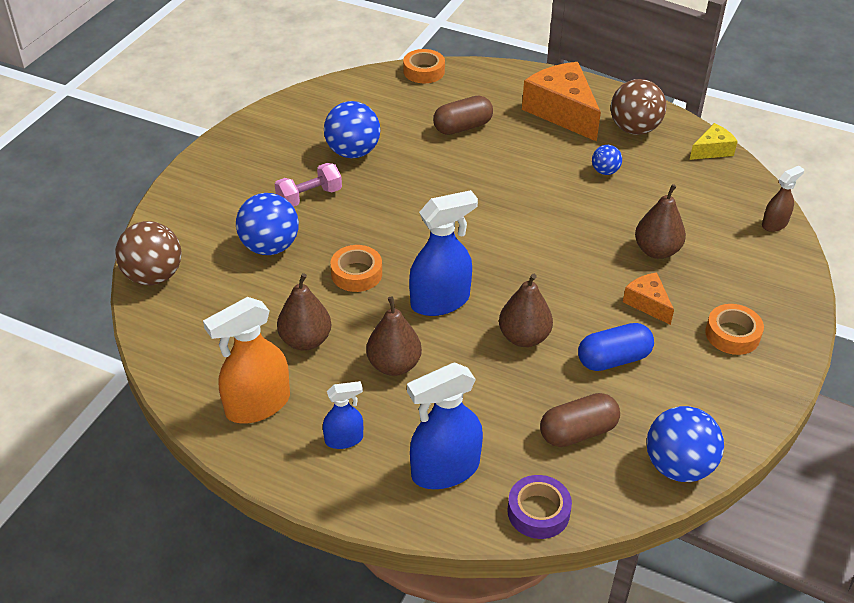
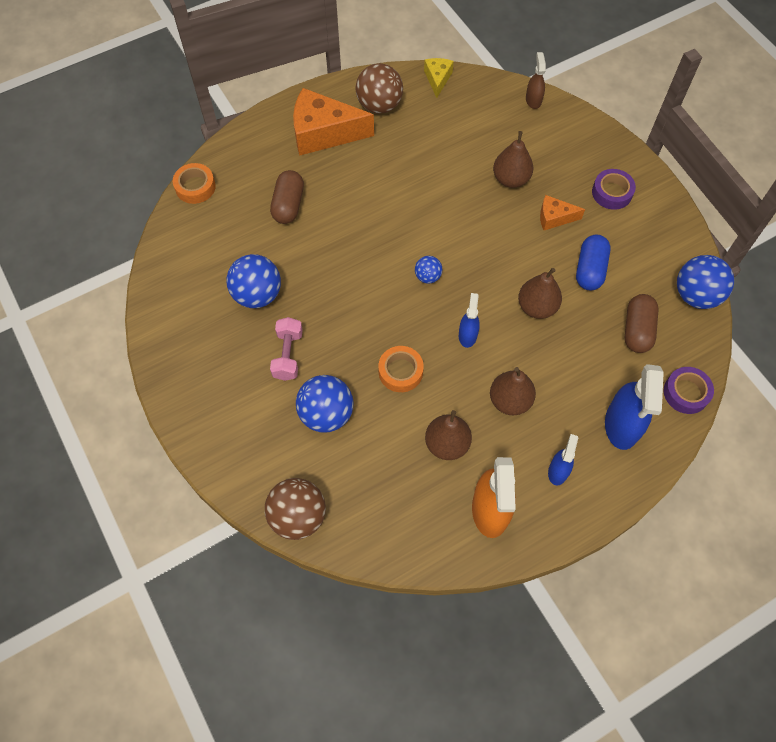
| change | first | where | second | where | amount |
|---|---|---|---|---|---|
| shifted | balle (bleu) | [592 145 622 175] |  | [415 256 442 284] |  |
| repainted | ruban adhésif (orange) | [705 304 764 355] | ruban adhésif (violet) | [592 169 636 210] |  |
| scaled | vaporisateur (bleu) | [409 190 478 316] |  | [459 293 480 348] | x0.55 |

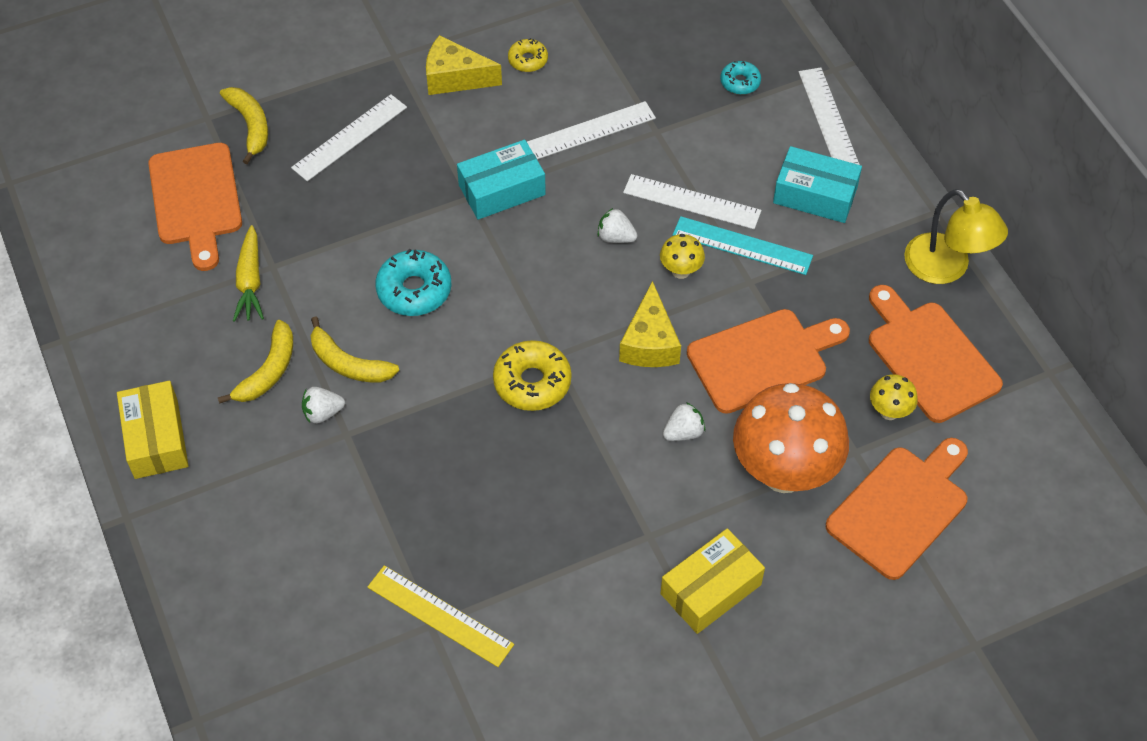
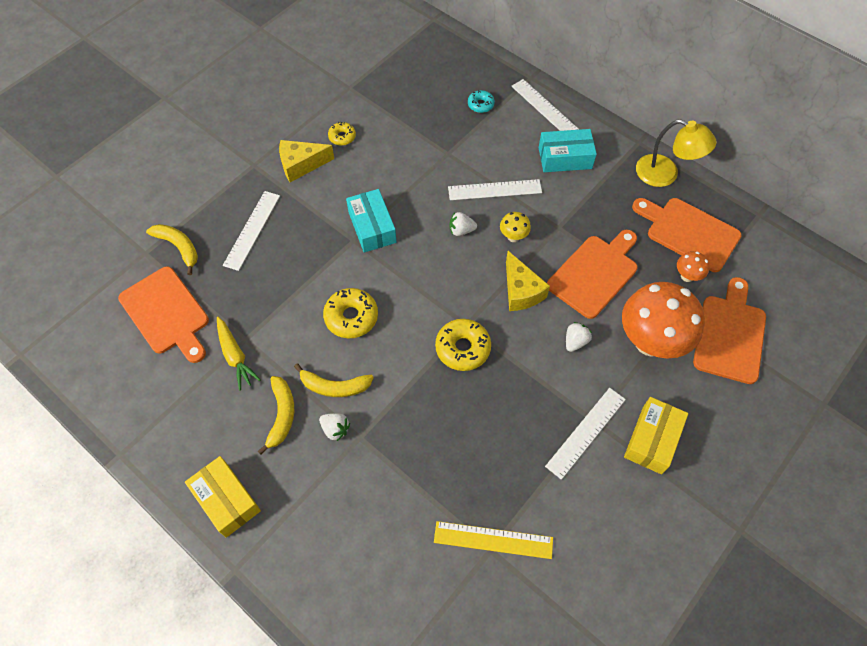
| change | first | where | second | where | amount |
|---|---|---|---|---|---|
| gone | règle (turquoise) | [672 216 813 275] |  |  |  |
| shifted | règle (blanc) | [527 101 656 159] |  | [545 388 626 480] |  |
| repainted | beignet (turquoise) | [375 249 452 316] | beignet (jaune) | [323 288 378 339] |  |
| repainted | champignon (jaune) | [870 374 918 420] | champignon (orange) | [677 251 710 282] |  |
| rotated | fraise (blanc) | [302 387 345 424] |  | [319 413 350 441] | 105 degrees counterclockwise |
| rotated | boîte (turquoise) | [457 140 546 220] |  | [346 189 396 252] | 60 degrees counterclockwise |

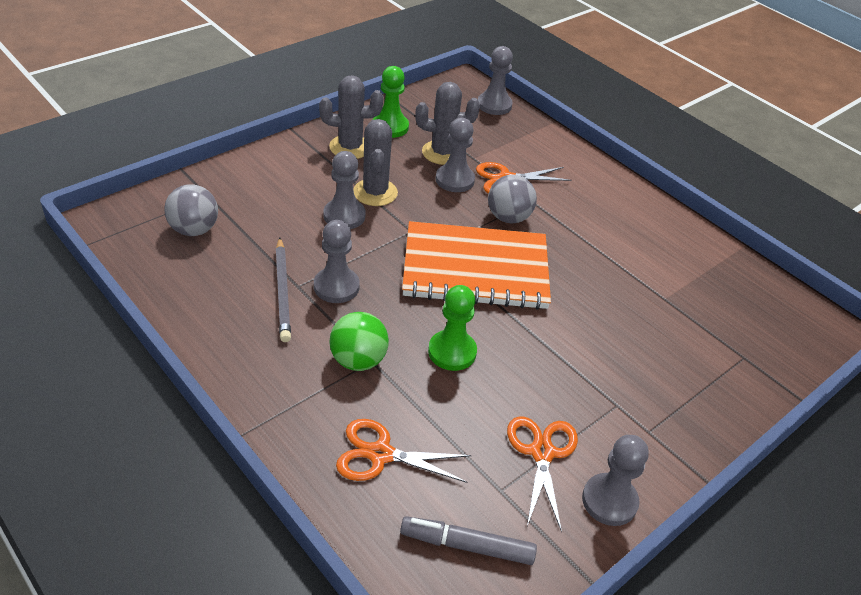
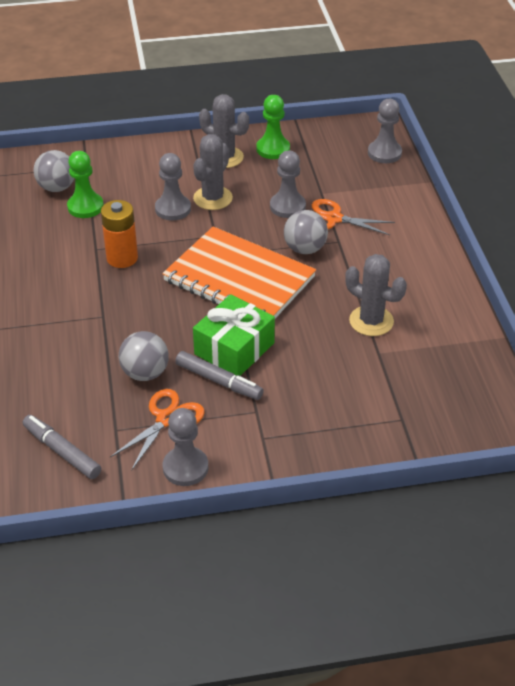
| change | first | where | second | where | amount |
|---|---|---|---|---|---|
| gone | crayon (gris) | [276 237 291 342] |  |  |  |
| gone | balle (vert) | [329 312 389 371] |  |  |  |
| gone | ciseaux (orange) | [336 419 472 483] |  |  |  |
| new |  |  | balle (gris) | [119 331 169 381] |  |
| new |  |  | feutre (gris) | [175 351 264 400] |  |
| new |  |  | cadeau (vert) | [193 294 275 376] |  |
| shifted | cactus (gris) | [415 82 480 165] |  | [345 254 407 336] |  |
| shifted | pion (vert) | [428 285 477 371] |  | [67 151 104 218] |  |
| swapped | pion (gris) | [314 220 360 303] | pile (orange) | [101 200 138 268] |  |

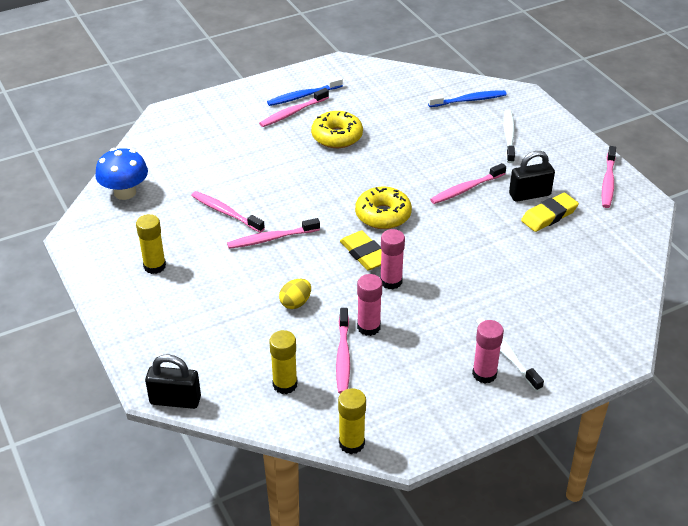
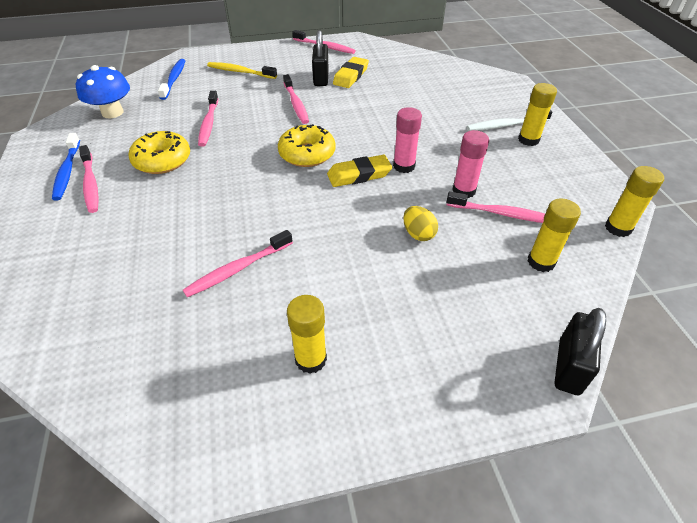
| change | first | where | second | where | amount |
|---|---|---|---|---|---|
| shifted | champignon (bleu) | [95 148 148 200] |  | [76 65 130 118] |  |
| shifted | brosse à dents (rose) | [227 218 320 249] |  | [198 91 218 147] |  |
| repainted | bâton de colle (rose) | [472 320 504 384] | bâton de colle (jaune) | [518 83 557 146] |  |
| repainted | brosse à dents (blanc) | [503 110 515 163] | brosse à dents (jaune) | [207 62 277 79] |  |
| rotated | gomme (jaune) | [521 193 579 232] |  | [333 57 369 88] | 45 degrees clockwise |

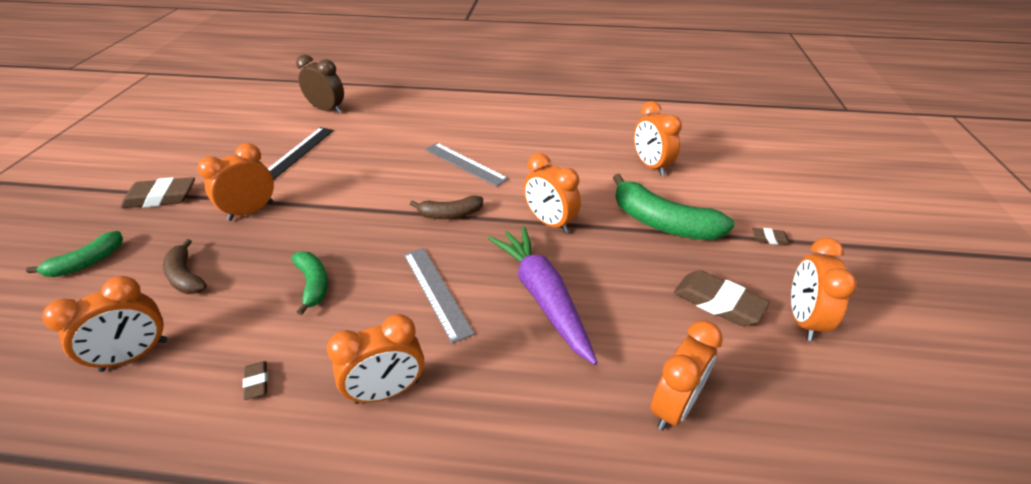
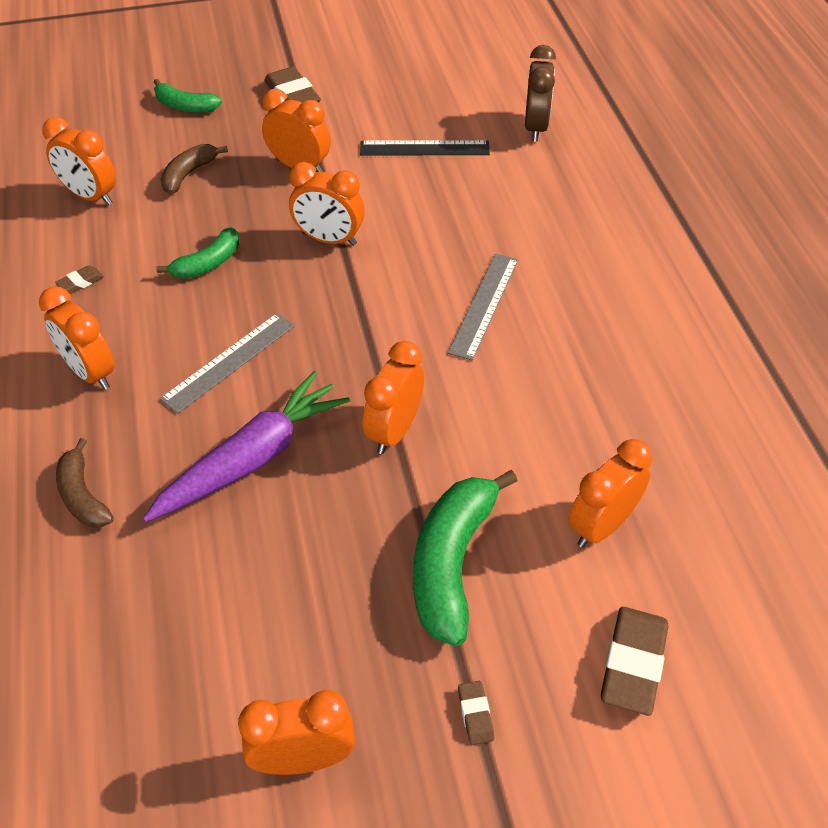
| change | first | where | second | where | amount |
|---|---|---|---|---|---|
| shifted | banane (marron) | [410 195 483 219] |  | [56 438 114 528] |  |
| shifted | réveil (orange) | [651 320 723 430] |  | [289 162 365 246] |  |
| shifted | gomme (marron) | [674 270 770 326] |  | [601 607 669 716] |  |

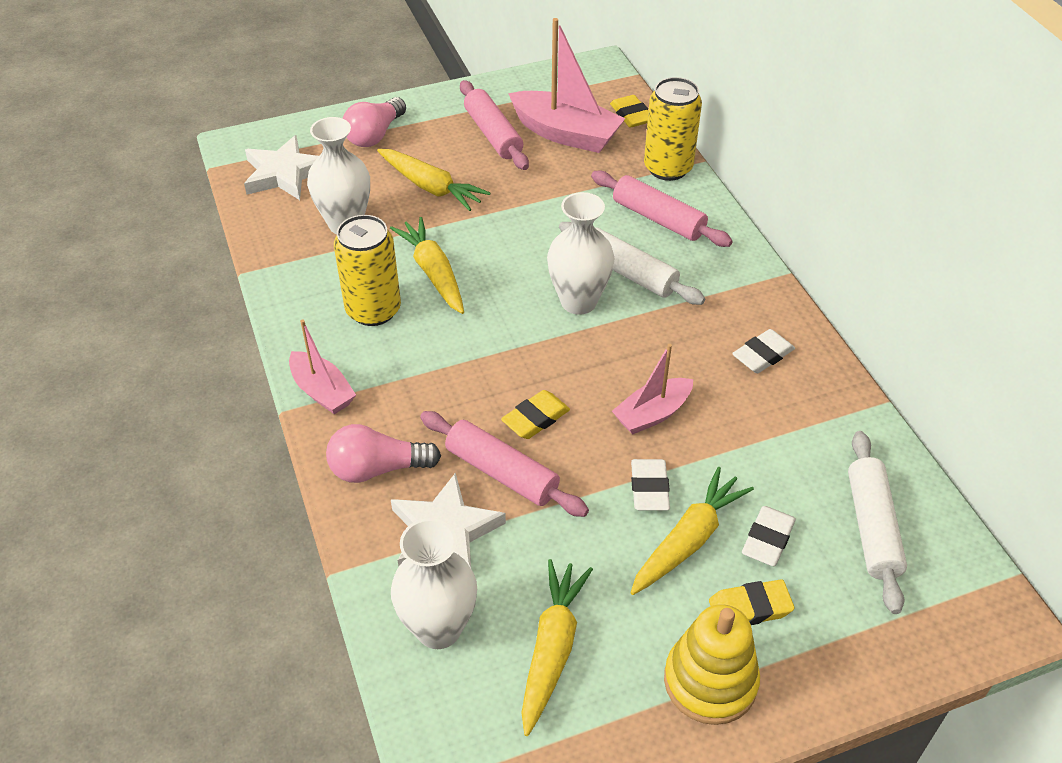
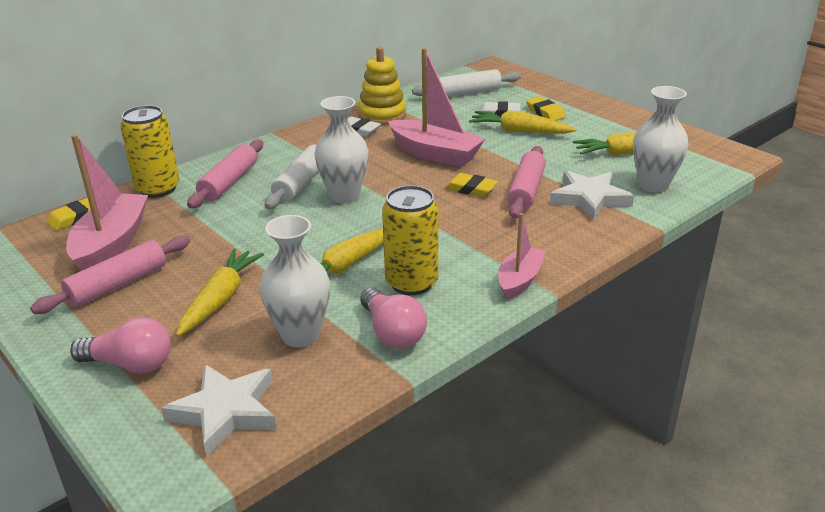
| change | first | where | second | where | amount |
|---|---|---|---|---|---|
| gone | gomme (blanc) | [631 459 670 511] |  |  |  |
| shifted | ampoule (rose) | [326 424 441 483] |  | [360 288 427 349] |  |
| shifted | jouet à empiler (jaune) | [664 604 760 725] |  | [358 47 406 125] |  |
| scaled | bateau (rose) | [612 344 693 435] |  | [388 48 485 167] | x1.66 |

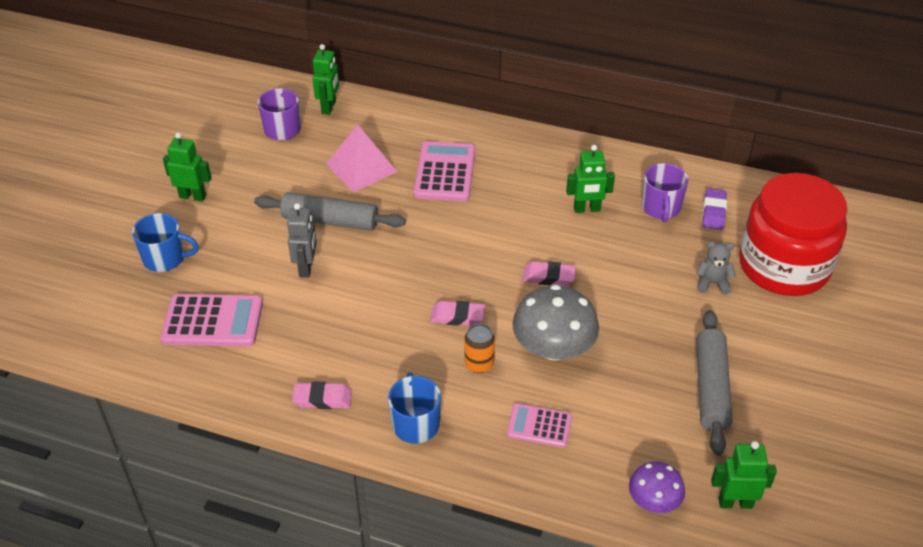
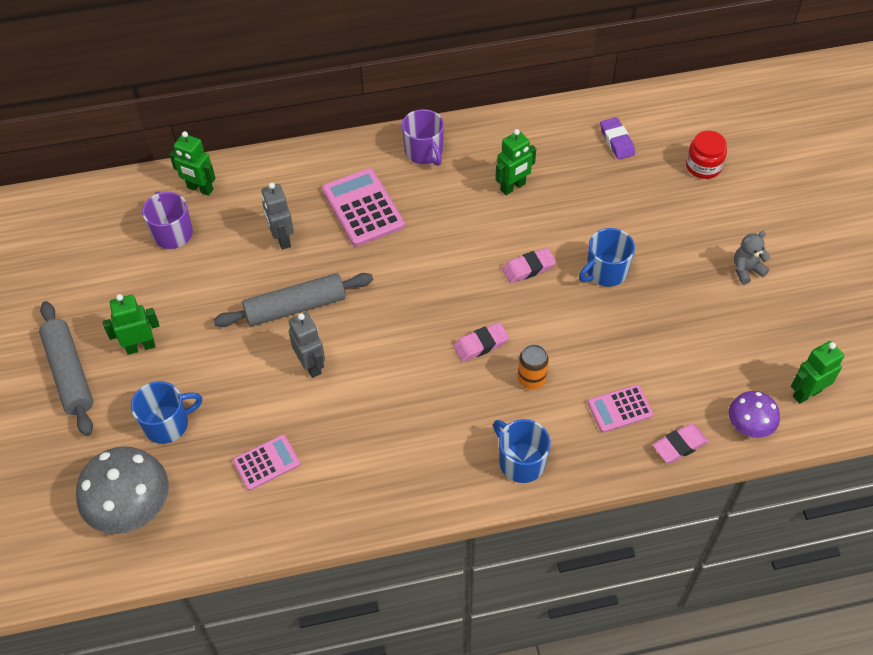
| change | first | where | second | where | amount |
|---|---|---|---|---|---|
| new |  |  | tasse (bleu) | [579 228 635 287] |  |
| shifted | gomme (rose) | [292 382 352 409] |  | [653 423 709 463] |  |
| shifted | champignon (gris) | [512 285 599 361] |  | [76 446 169 534] |  |
| shifted | tasse (violet) | [642 163 688 222] |  | [402 109 444 166] |  |
| shifted | ours en peluche (gris) | [696 242 736 295] |  | [734 231 770 285] |  |
| shifted | rouleau à pâtisserie (gris) | [696 310 733 455] |  | [39 301 93 436] |  |
| swapped | pyramide (rose) | [326 125 397 192] | robot (gris) | [261 183 294 250] |  |
| rotated | robot (vert) | [313 44 339 115] |  | [169 131 216 196] | 135 degrees clockwise |
| scaled | calculatrice (rose) | [160 294 263 346] |  | [233 435 300 491] | x0.60 |
| scaled | bocal (rouge) | [739 173 847 296] |  | [686 131 727 179] | x0.43 |

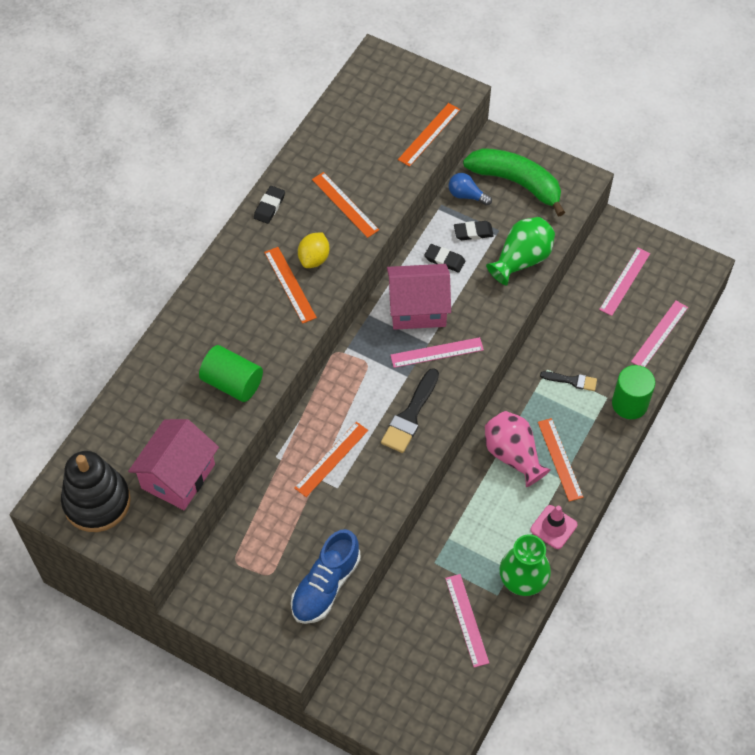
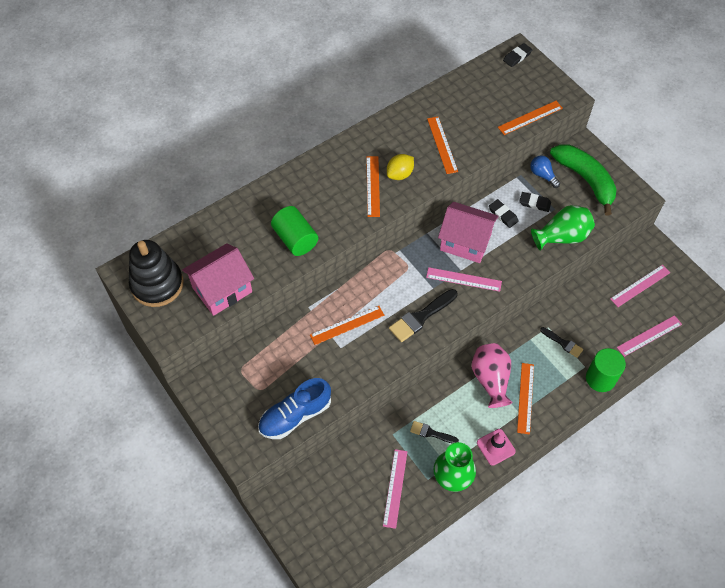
| change | first | where | second | where | amount |
|---|---|---|---|---|---|
| new |  |  | pinceau (noir) | [410 421 459 444] |  |
| shifted | gomme (noir) | [254 186 285 224] |  | [503 43 533 67] |  |

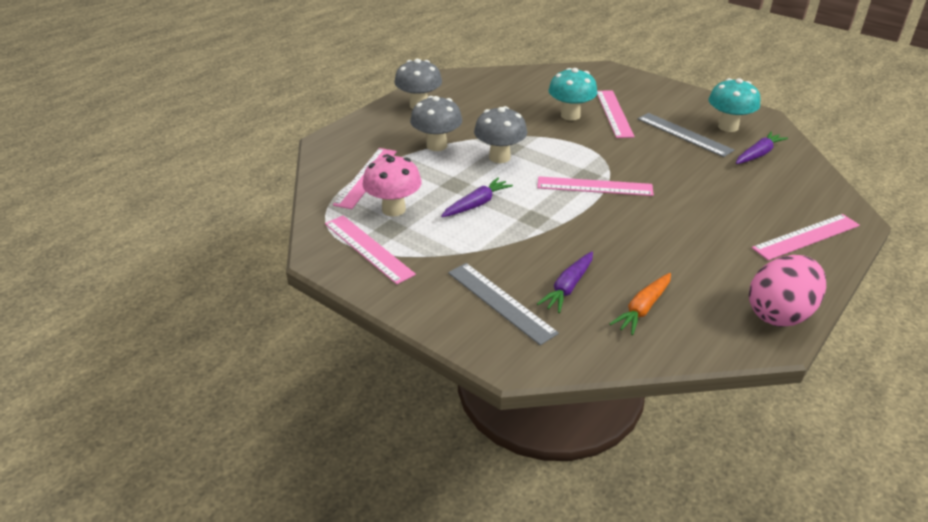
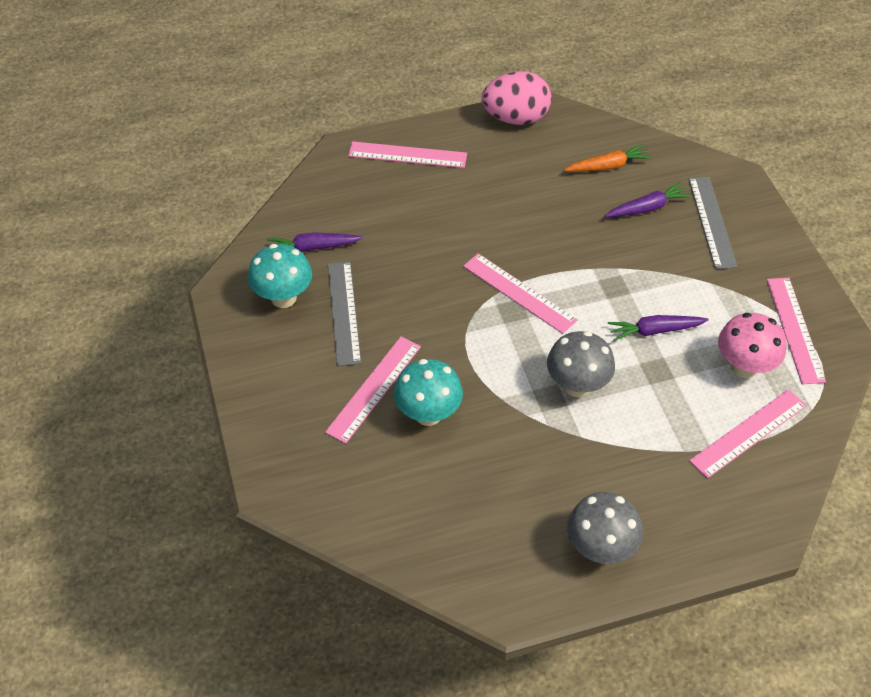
| change | first | where | second | where | amount |
|---|---|---|---|---|---|
| gone | champignon (gris) | [410 96 462 151] |  |  |  |

